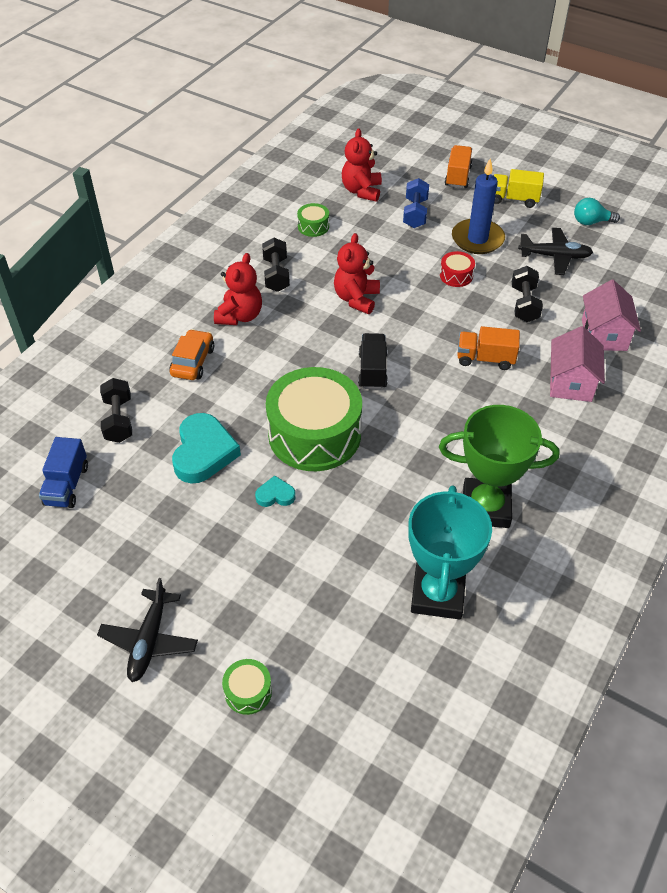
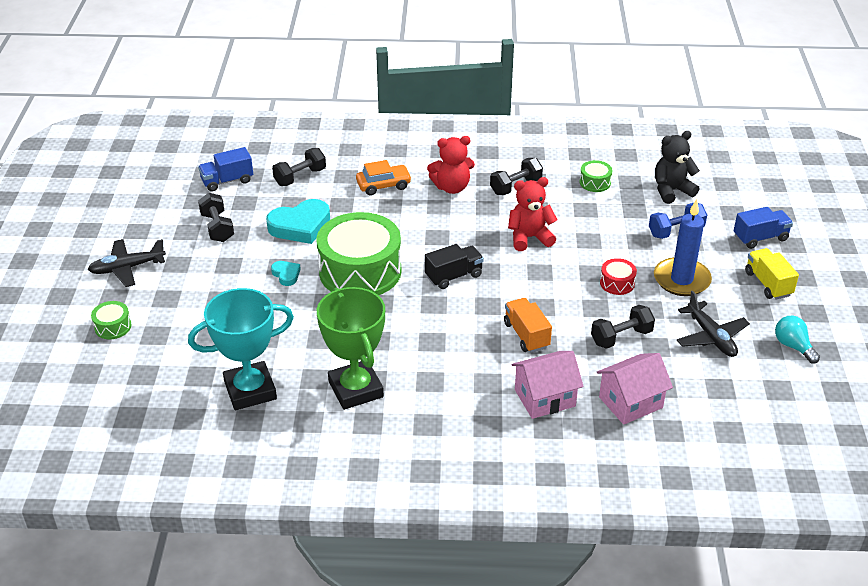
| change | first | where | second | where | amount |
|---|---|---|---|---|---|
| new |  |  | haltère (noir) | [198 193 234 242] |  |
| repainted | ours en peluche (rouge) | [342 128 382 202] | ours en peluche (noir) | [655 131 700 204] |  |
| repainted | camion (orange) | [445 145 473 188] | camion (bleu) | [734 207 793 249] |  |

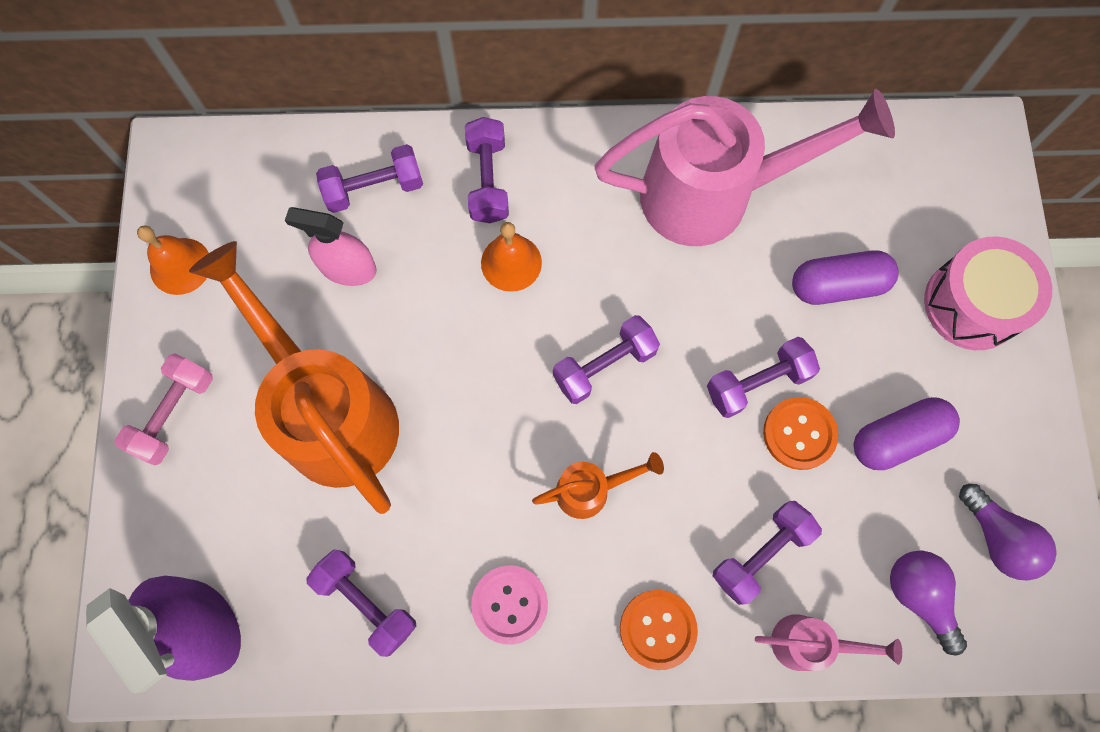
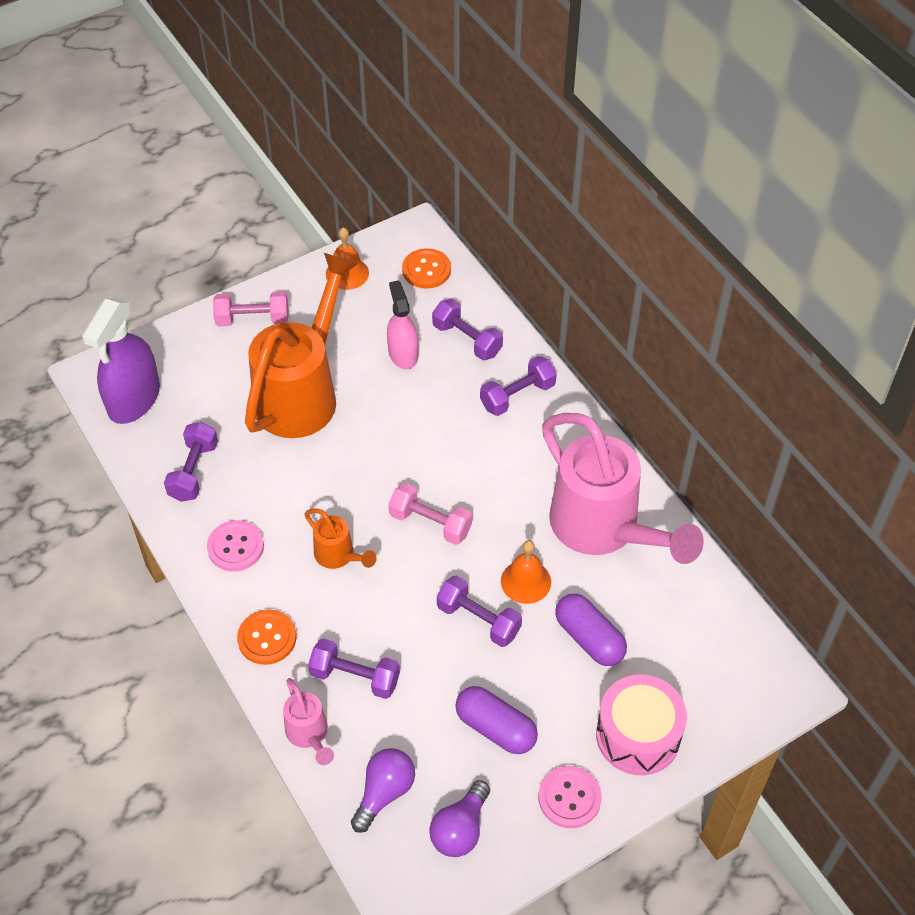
| change | first | where | second | where | amount |
|---|---|---|---|---|---|
| new |  |  | bouton (rose) | [538 766 601 828] |  |
| shifted | cloche (orange) | [481 222 542 292] |  | [501 540 551 604] |  |
| shifted | bouton (orange) | [763 397 838 470] |  | [402 248 451 288] |  |
| repainted | haltère (violet) | [553 315 660 404] | haltère (rose) | [389 483 472 545] |  |

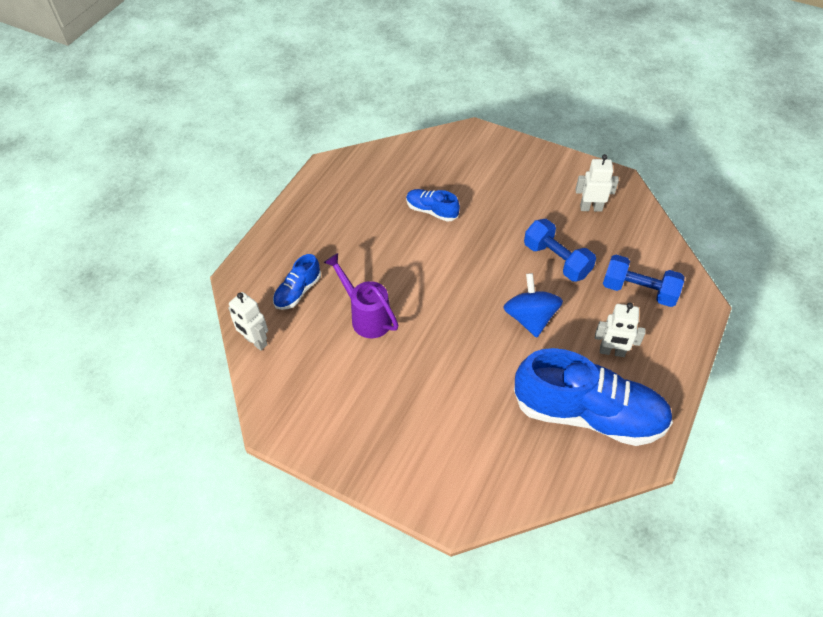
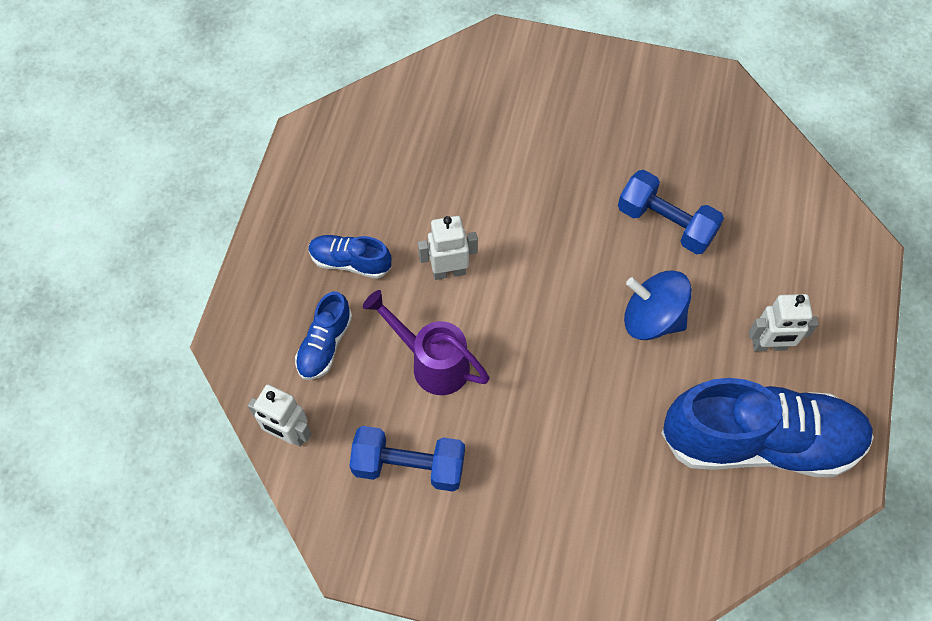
| change | first | where | second | where | amount |
|---|---|---|---|---|---|
| shifted | chaussure (bleu) | [406 189 460 222] |  | [309 235 391 279] |  |
| shifted | robot (blanc) | [575 154 619 212] |  | [418 216 478 280] |  |
| shifted | haltère (bleu) | [603 255 684 307] |  | [349 426 465 492] |  |
| rotated | toupie (bleu) | [503 273 563 338] |  | [624 271 692 340] | 45 degrees counterclockwise |

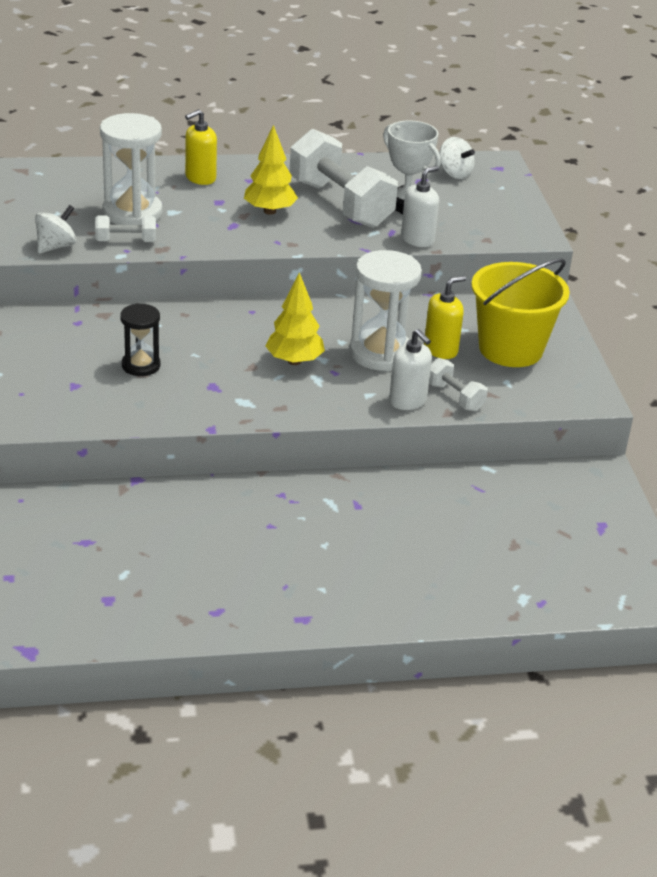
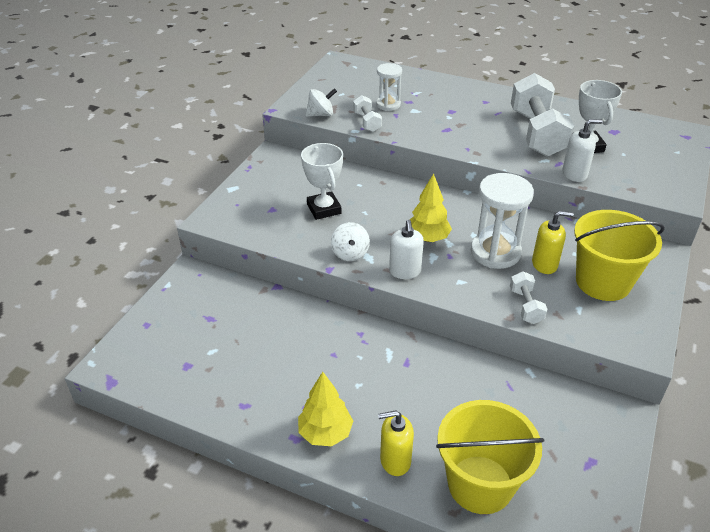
| change | first | where | second | where | amount |
|---|---|---|---|---|---|
| new |  |  | seau (jaune) | [436 400 544 514] |  |
| shifted | distributeur de savon (jaune) | [185 109 217 185] |  | [378 410 414 476] |  |
| shifted | arbre (jaune) | [244 125 298 215] |  | [298 372 353 446] |  |
| shifted | distributeur de savon (blanc) | [389 329 432 410] |  | [389 220 424 279] |  |
| shifted | toupie (blanc) | [439 137 475 179] |  | [331 222 370 261] |  |
| swapped | sablier (noir) | [120 303 160 376] | trophée (blanc) | [301 143 343 220] |  |
| rotated | haltère (blanc) | [95 215 156 242] |  | [353 95 382 132] | 45 degrees clockwise |
| scaled | sablier (blanc) | [100 113 162 225] |  | [376 63 402 111] | x0.59 |

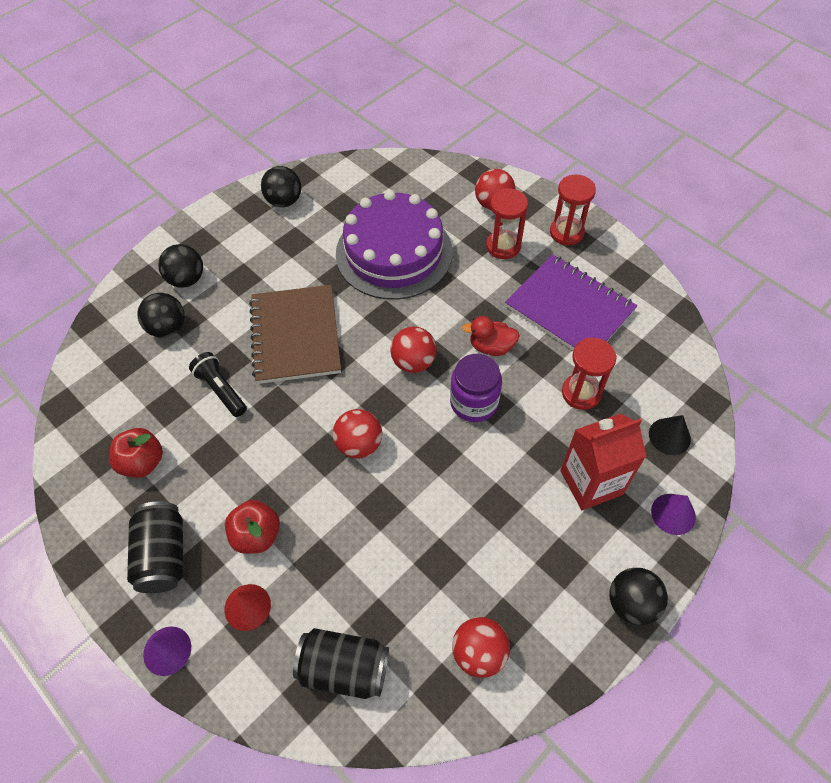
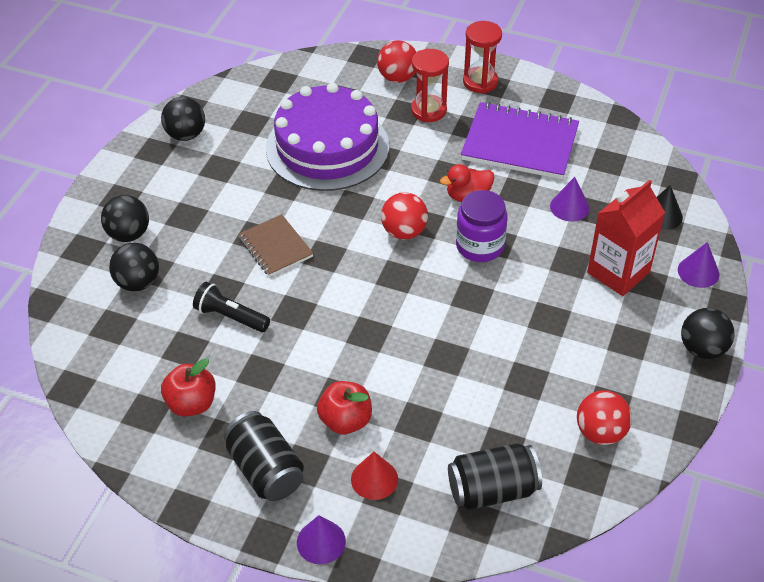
| change | first | where | second | where | amount |
|---|---|---|---|---|---|
| gone | balle (rouge) | [333 409 382 459] |  |  |  |
| swapped | sablier (rouge) | [562 338 617 410] | cône (violet) | [550 177 589 222] |  |
| scaled | carnet (marron) | [249 285 341 384] |  | [238 214 314 277] | x0.58 |

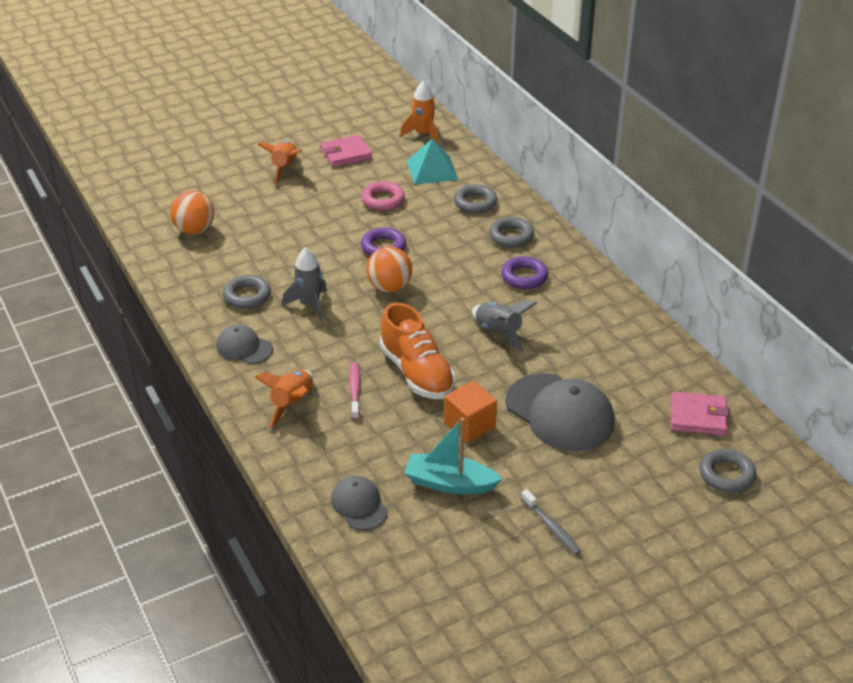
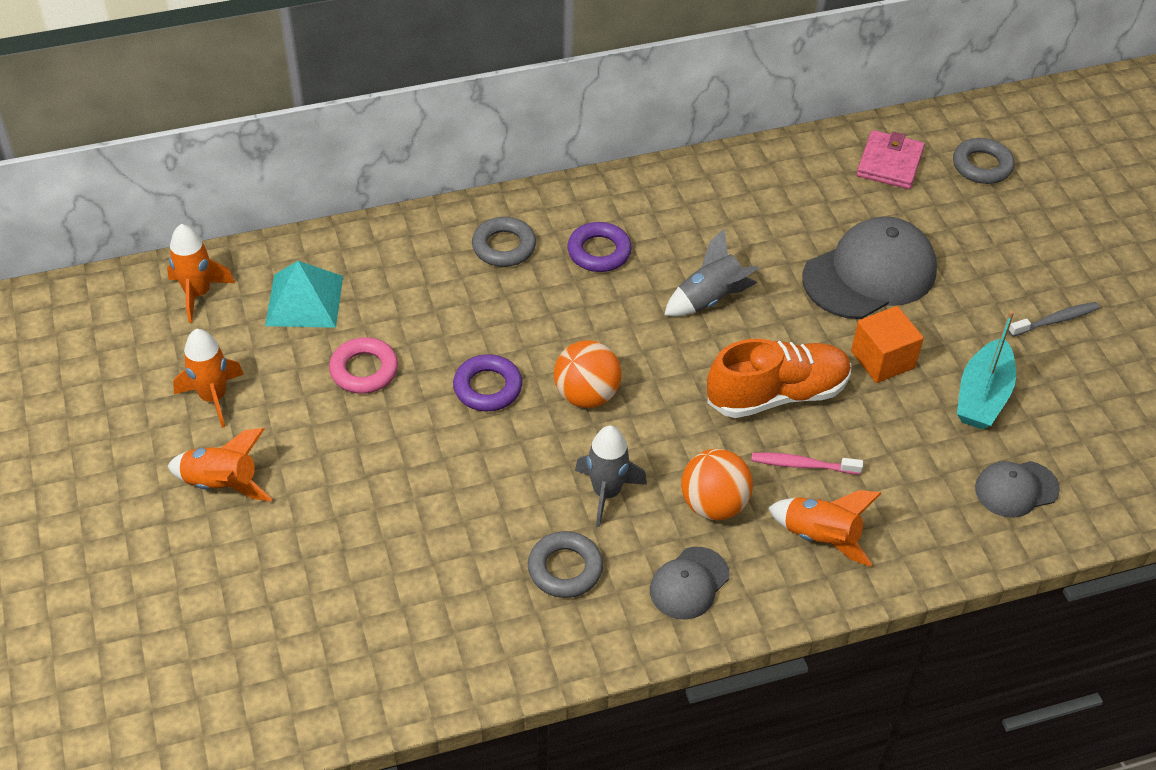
| change | first | where | second | where | amount |
|---|---|---|---|---|---|
| gone | anneau (gris) | [454 184 497 214] |  |  |  |
| shifted | balle (orange) | [170 191 214 235] |  | [681 449 753 520] |  |
| swapped | portefeuille (rose) | [320 135 372 167] | fusée (orange) | [173 329 244 428] |  |

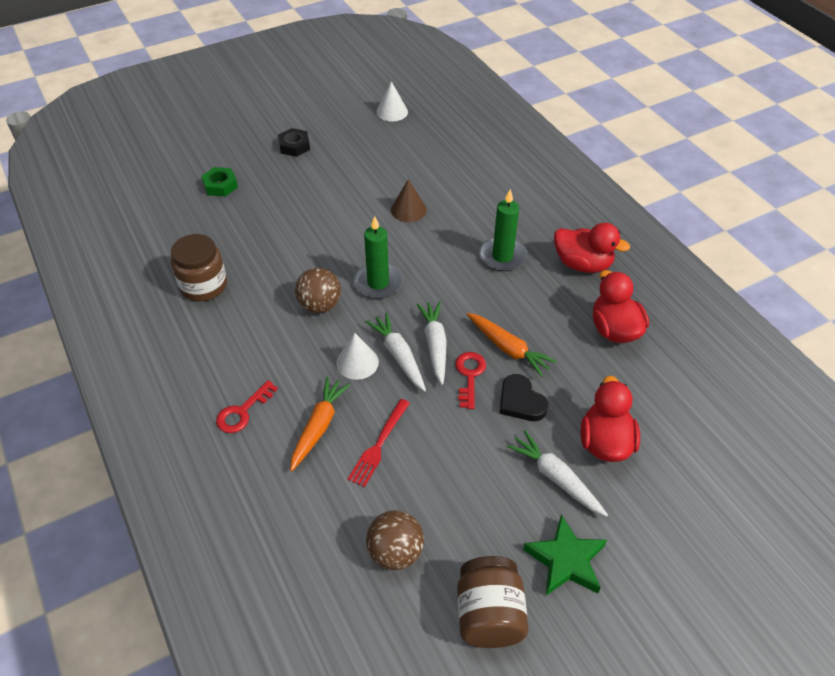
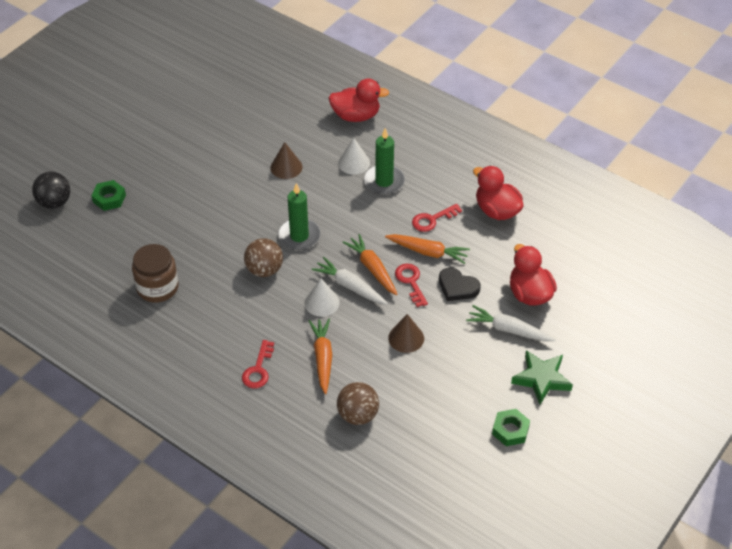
| change | first | where | second | where | amount |
|---|---|---|---|---|---|
| gone | écrou (noir) | [278 128 310 157] |  |  |  |
| gone | fourchette (rouge) | [348 399 410 487] |  |  |  |
| new |  |  | balle (noir) | [32 172 70 209] |  |
| new |  |  | cône (marron) | [388 314 424 353] |  |
| new |  |  | clé (rouge) | [412 204 462 232] |  |
| shifted | balle (marron) | [366 510 424 570] |  | [337 382 379 425] |  |
| shifted | cône (blanc) | [376 81 408 122] |  | [338 138 370 175] |  |
| shifted | canard (rouge) | [554 223 630 273] |  | [329 79 390 122] |  |
| swapped | bocal (marron) | [457 556 528 648] | écrou (vert) | [492 409 530 446] |  |
| repainted | carotte (blanc) | [416 301 447 385] | carotte (orange) | [342 234 398 295] |  |

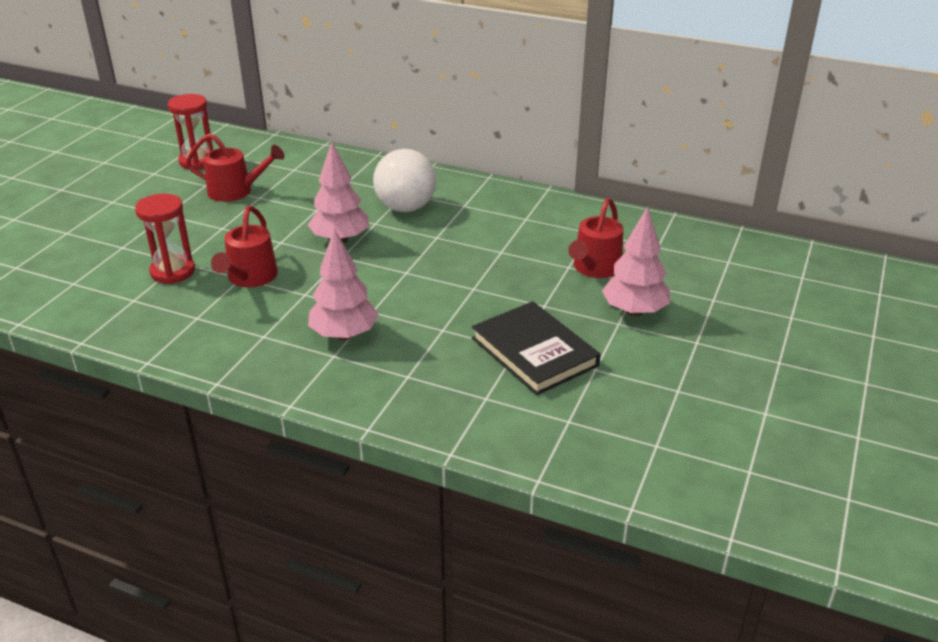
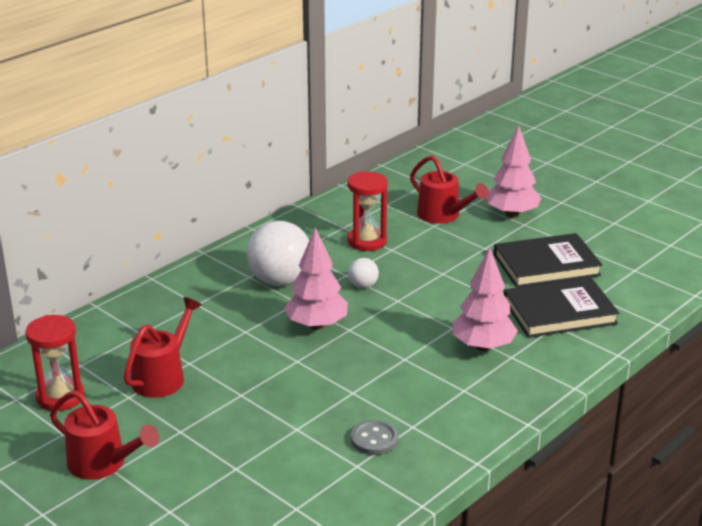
| change | first | where | second | where | amount |
|---|---|---|---|---|---|
| new |  |  | balle (blanc) | [348 258 379 288] |  |
| new |  |  | bouton (gris) | [351 420 398 455] |  |
| new |  |  | livre (noir) | [504 277 619 338] |  |
| shifted | sablier (rouge) | [135 194 195 284] |  | [348 171 388 251] |  |
| shifted | arrosoir (rouge) | [211 206 278 287] |  | [50 390 159 480] |  |

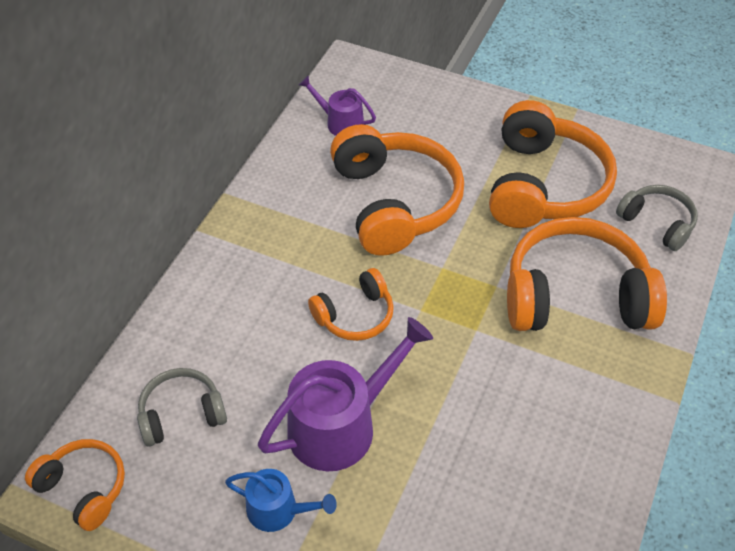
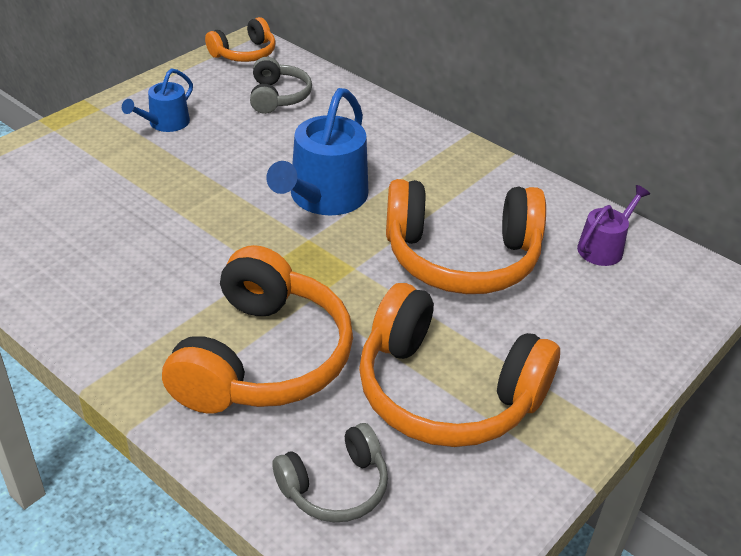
| change | first | where | second | where | amount |
|---|---|---|---|---|---|
| gone | arrosoir (violet) | [258 317 433 471] |  |  |  |
| swapped | casque audio (orange) | [308 268 394 341] | arrosoir (bleu) | [266 88 368 215] |  |

